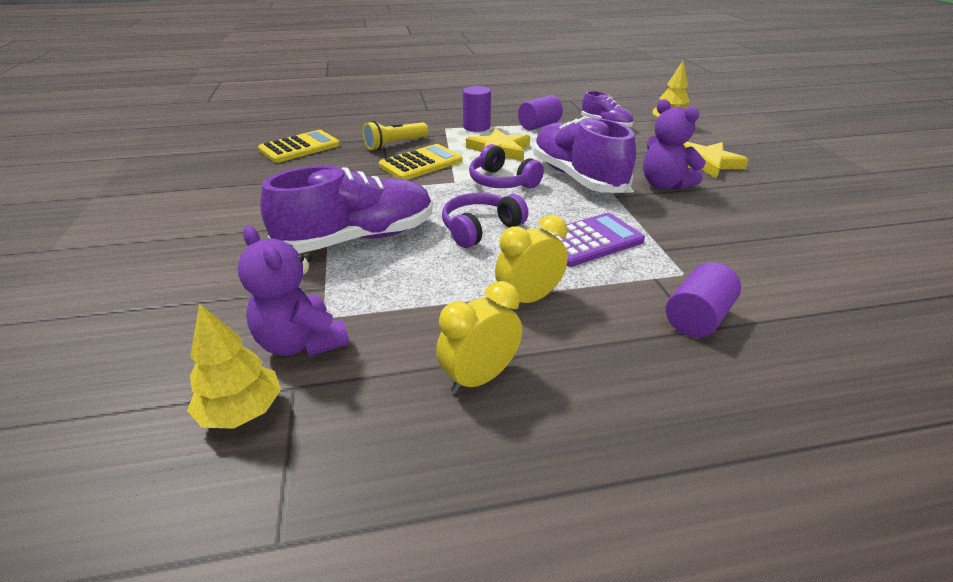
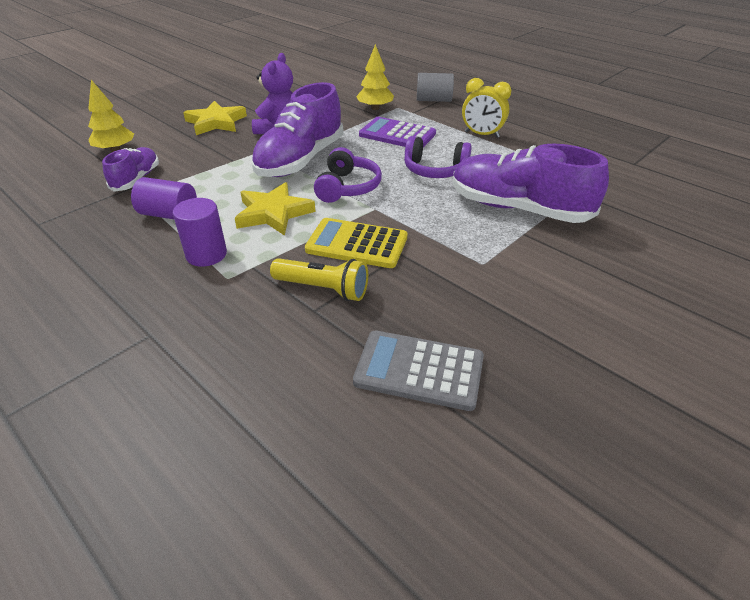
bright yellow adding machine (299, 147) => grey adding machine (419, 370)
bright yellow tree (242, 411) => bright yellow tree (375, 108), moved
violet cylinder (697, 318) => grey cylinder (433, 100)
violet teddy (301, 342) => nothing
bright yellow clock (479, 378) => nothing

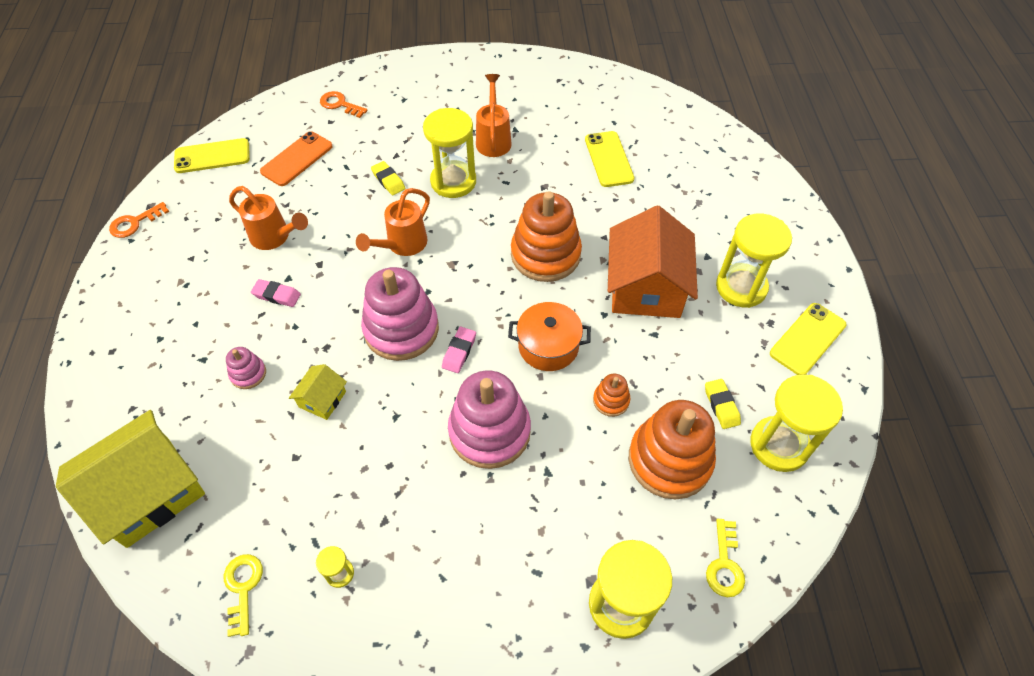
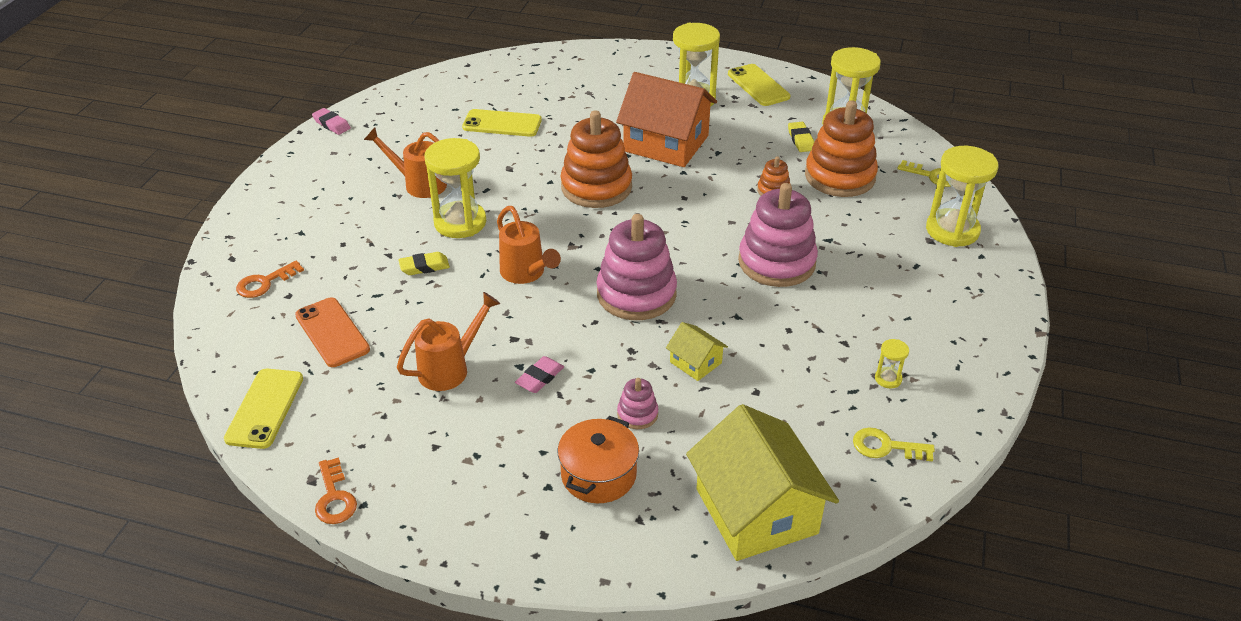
rosy pencil eraser (459, 352) => rosy pencil eraser (331, 124), moved
orange stockpot (548, 346) => orange stockpot (598, 475), moved
bright yellow pencil eraser (721, 405) => bright yellow pencil eraser (801, 140), 75 degrees clockwise

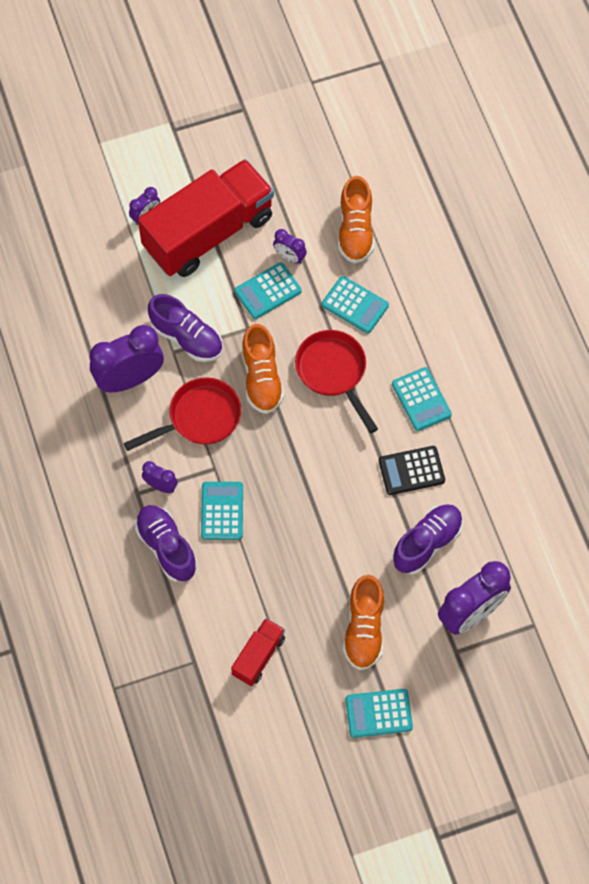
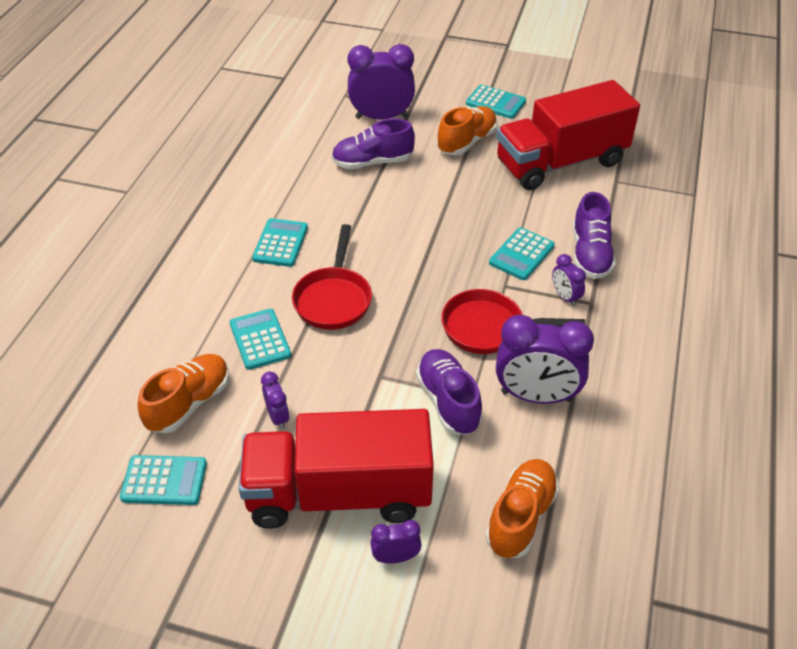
turquoise adding machine (268, 291) => turquoise adding machine (164, 481), moved
orange lace-up shoe (262, 378) => orange lace-up shoe (521, 517), moved
crimson lorry (258, 656) => crimson lorry (561, 162), x2.23
black adding machine (411, 471) => nothing

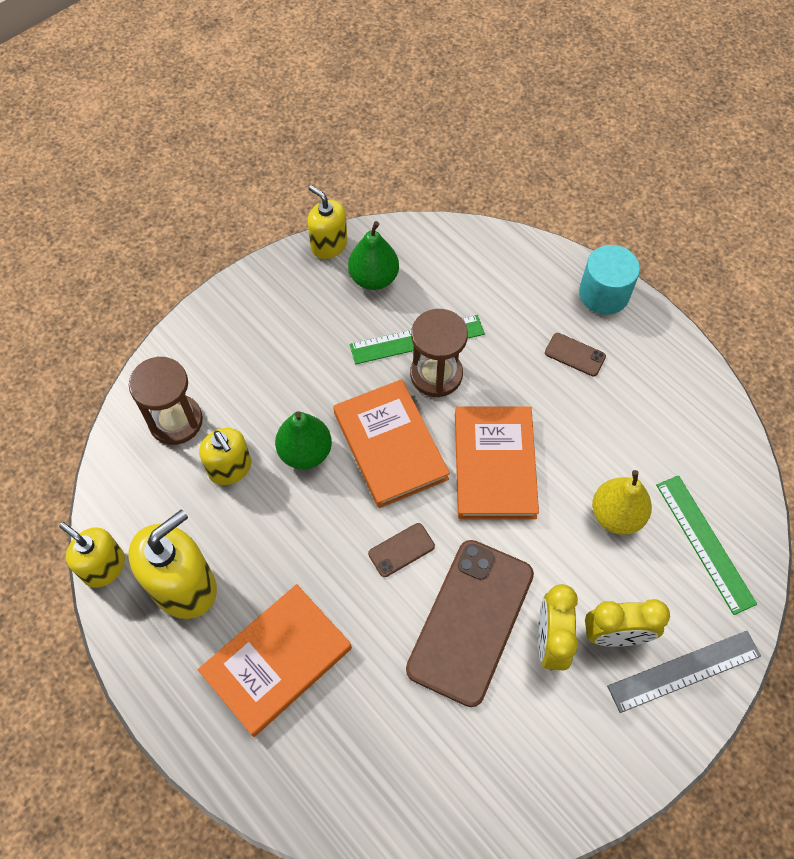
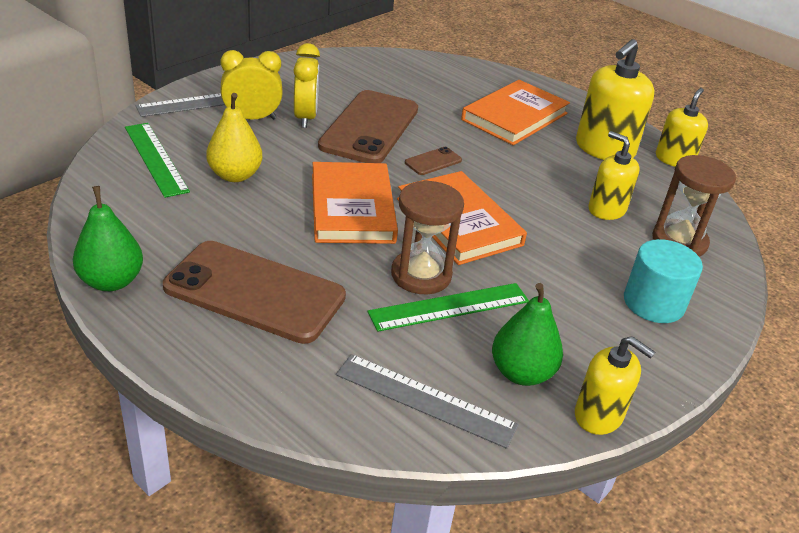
leaf-green toy pear (305, 452) => leaf-green toy pear (111, 281), moved
dark brown mobile phone (575, 355) => dark brown mobile phone (255, 292), x2.41
nothing => grey ruler (425, 400)
turquoise cylinder (604, 294) => turquoise cylinder (653, 303), moved
bright yellow pump bottle (104, 567) => bright yellow pump bottle (674, 159), 90 degrees counterclockwise

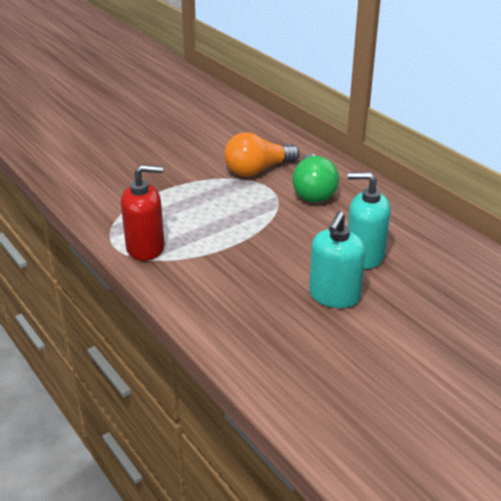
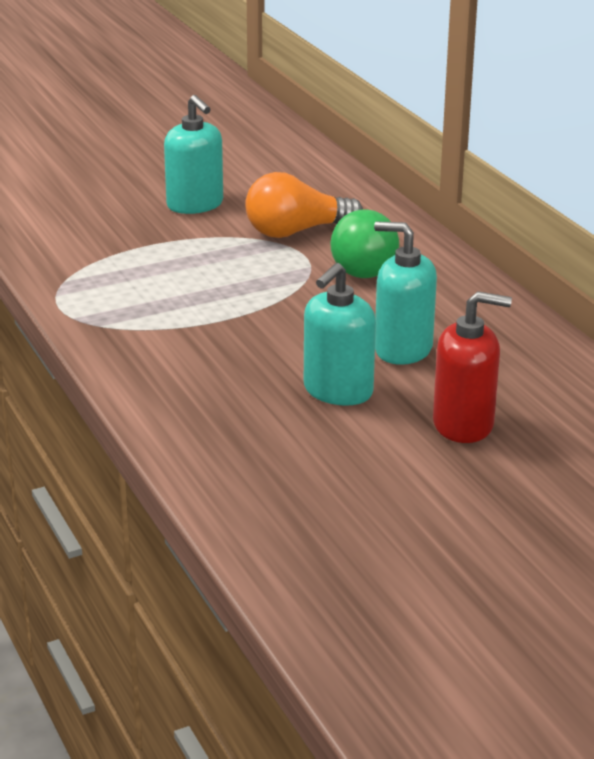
nothing => turquoise pump bottle (195, 205)
crimson pump bottle (145, 248) => crimson pump bottle (463, 424), moved

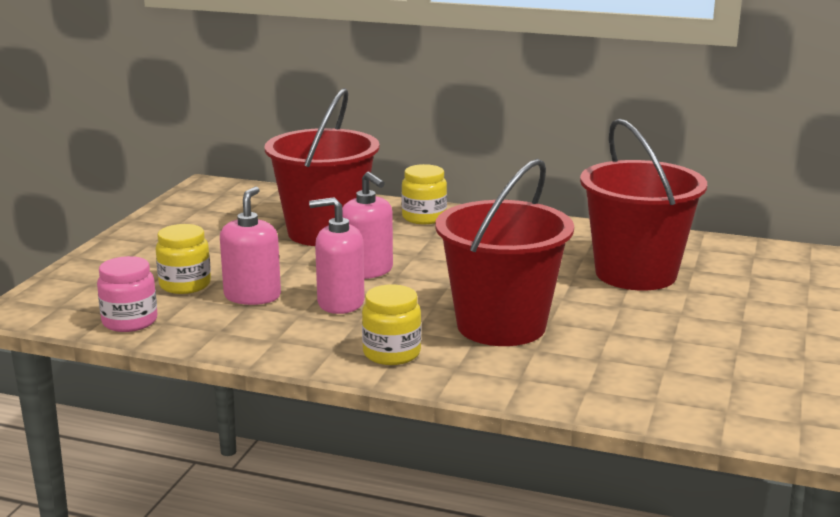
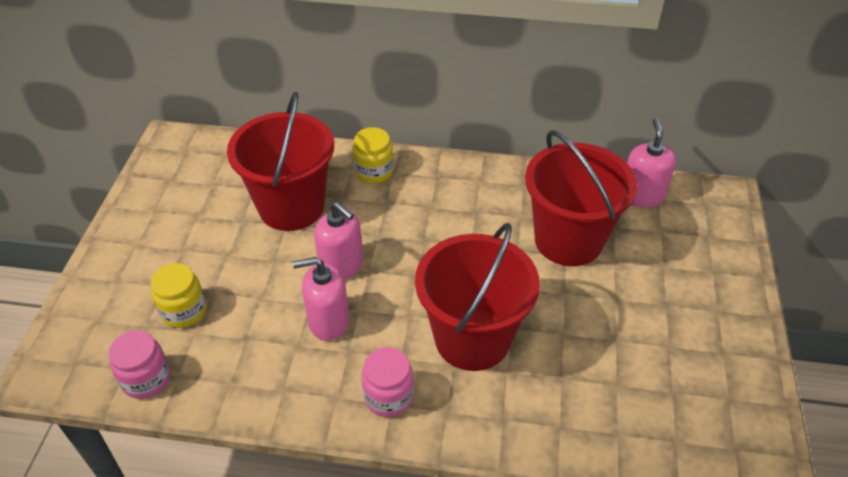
bright yellow jam jar (391, 353) => rosy jam jar (388, 396)
rosy pump bottle (252, 296) => rosy pump bottle (641, 196), moved

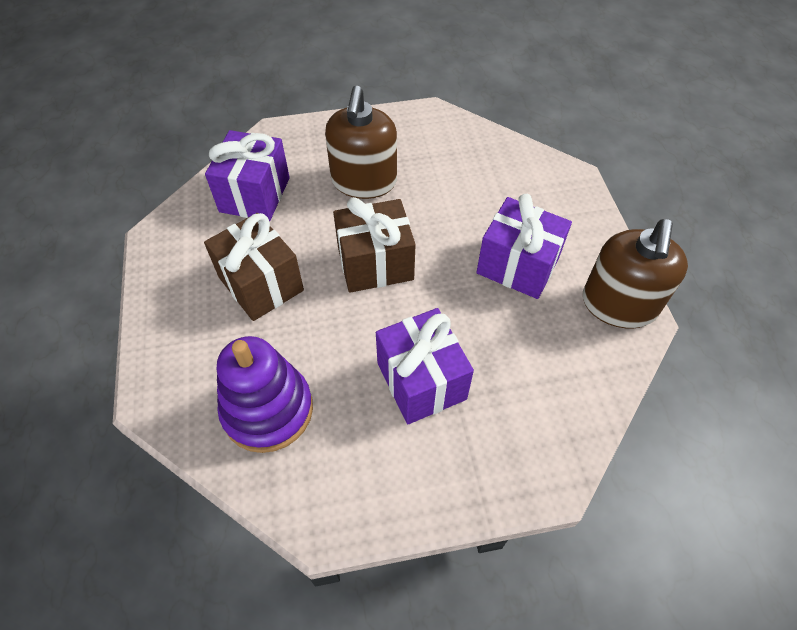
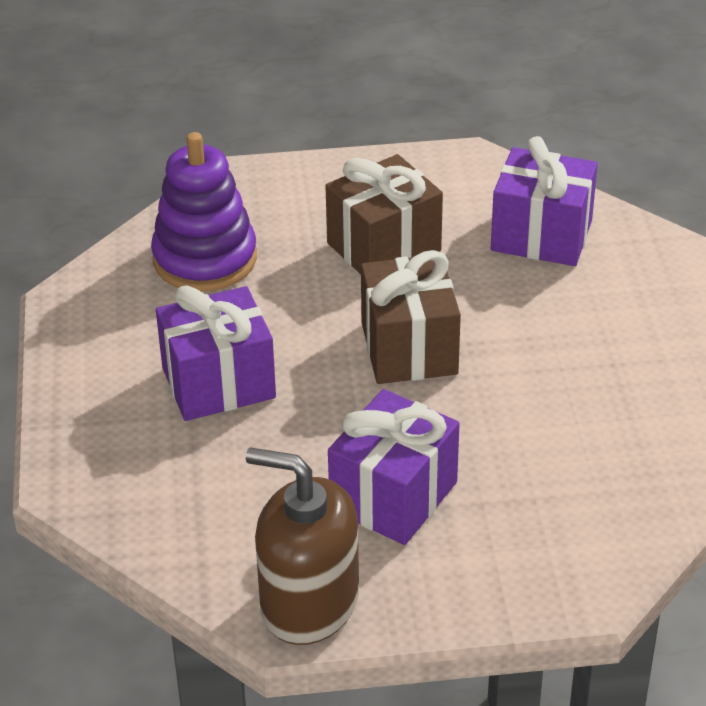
dark brown pump bottle (364, 181) => nothing

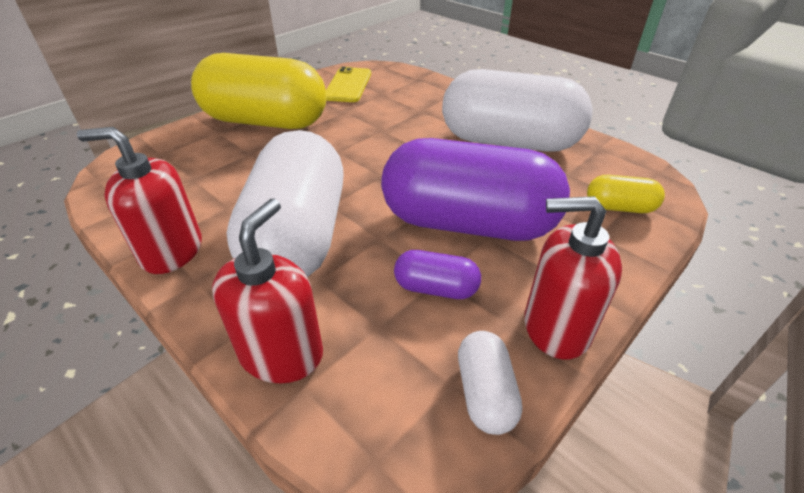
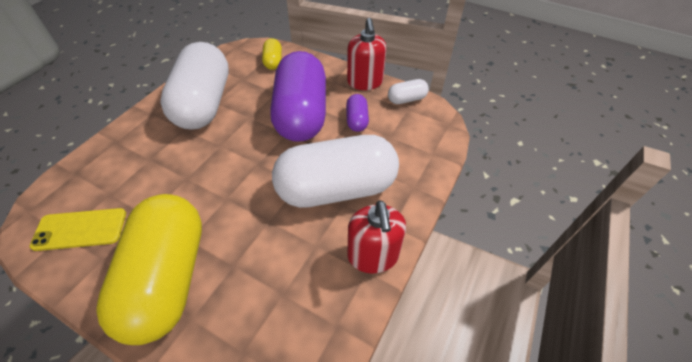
crimson pump bottle (281, 353) => nothing

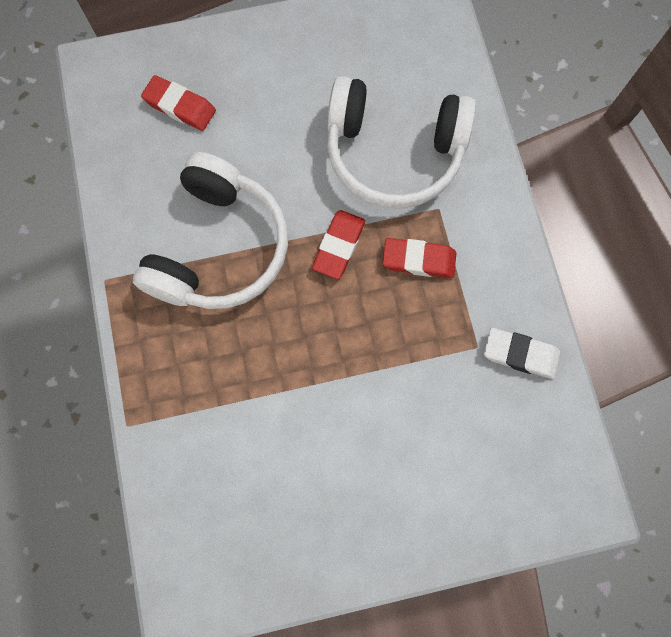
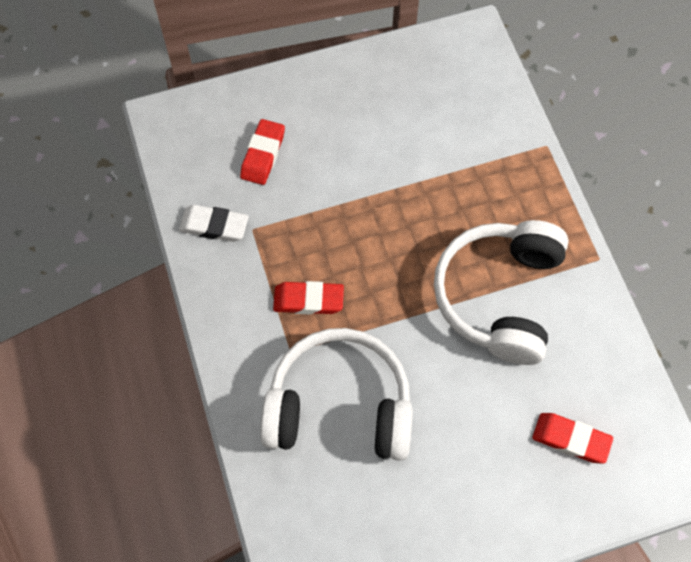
crimson pencil eraser (339, 246) => crimson pencil eraser (263, 155), moved

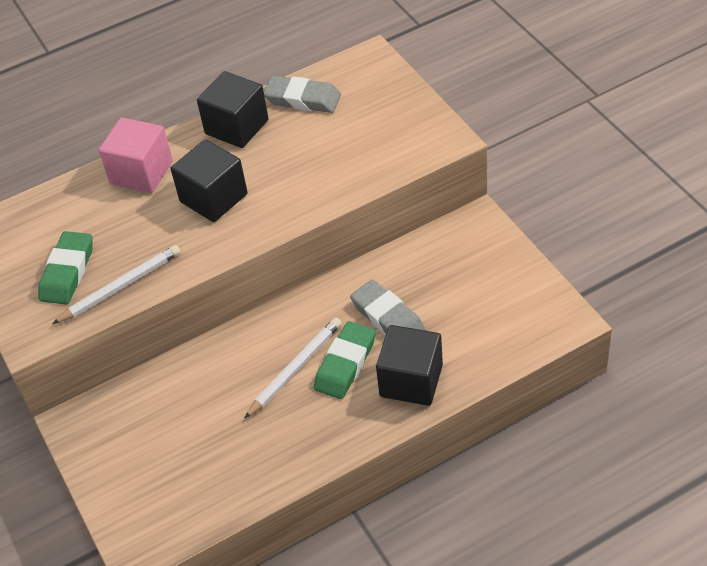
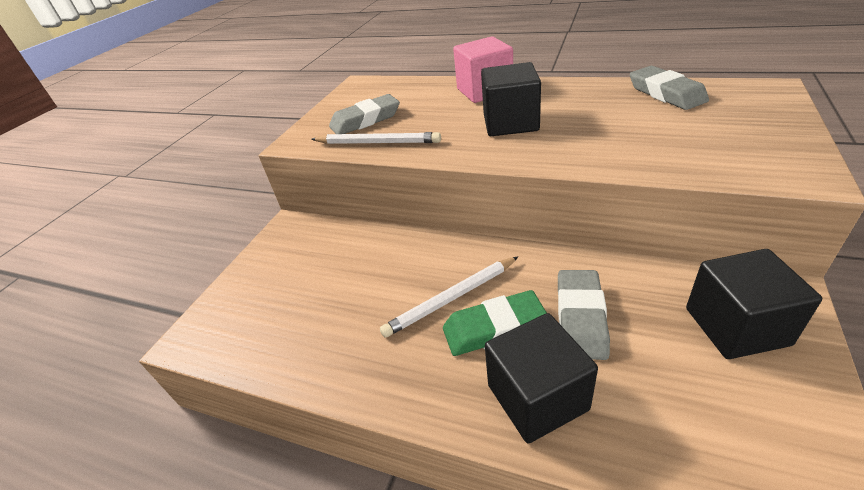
leaf-green pencil eraser (67, 272) => grey pencil eraser (365, 120)
snow-white wooden pencil (295, 368) => snow-white wooden pencil (451, 299), 150 degrees clockwise
black cube (236, 127) => black cube (736, 326), moved

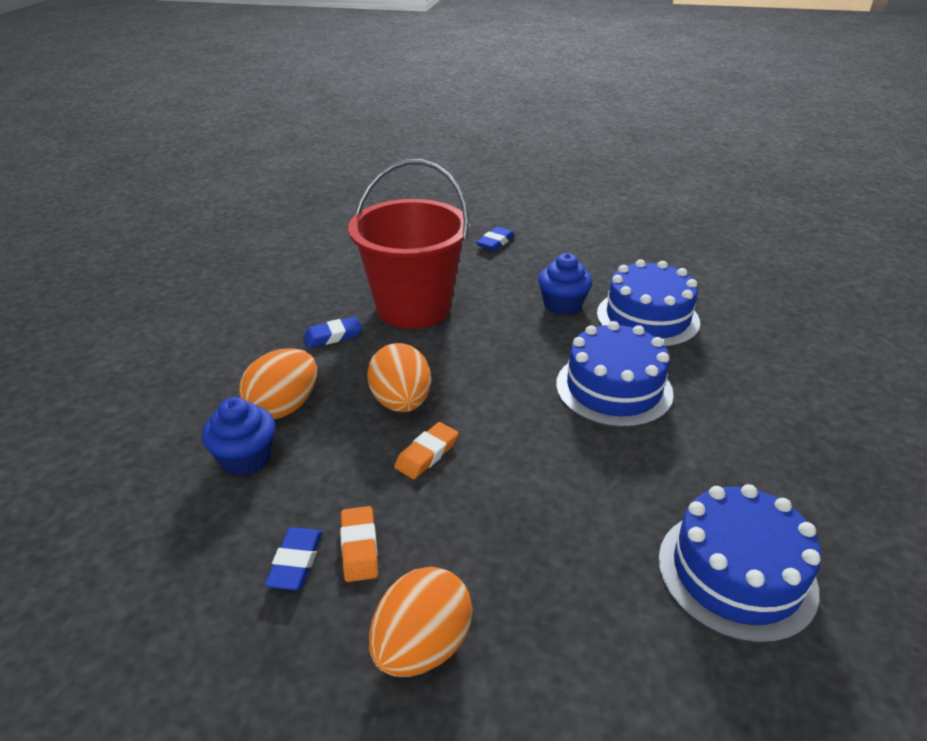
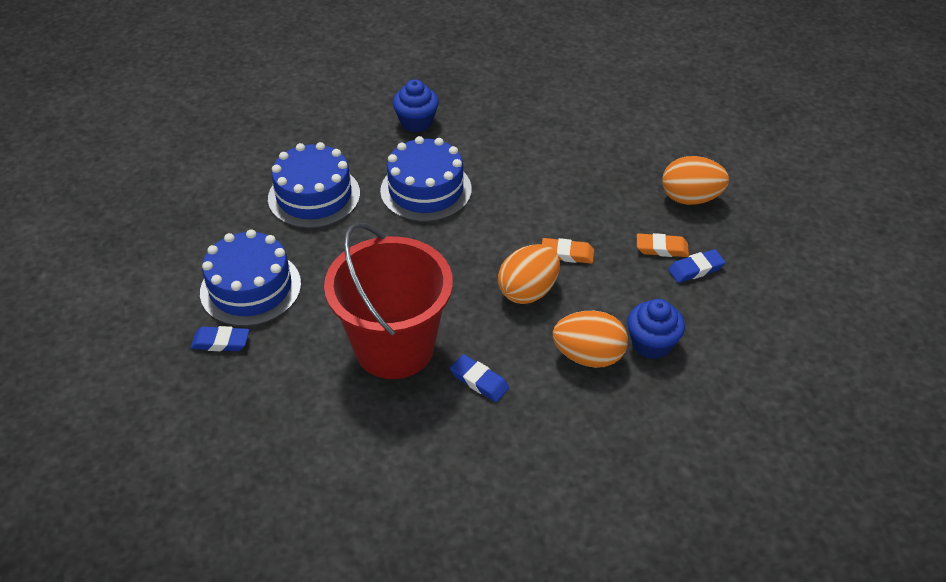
royal blue gateau (736, 573) => royal blue gateau (250, 288), moved
royal blue fairy cake (562, 305) => royal blue fairy cake (416, 122), moved
orange pencil eraser (359, 547) => orange pencil eraser (661, 248), 45 degrees clockwise

